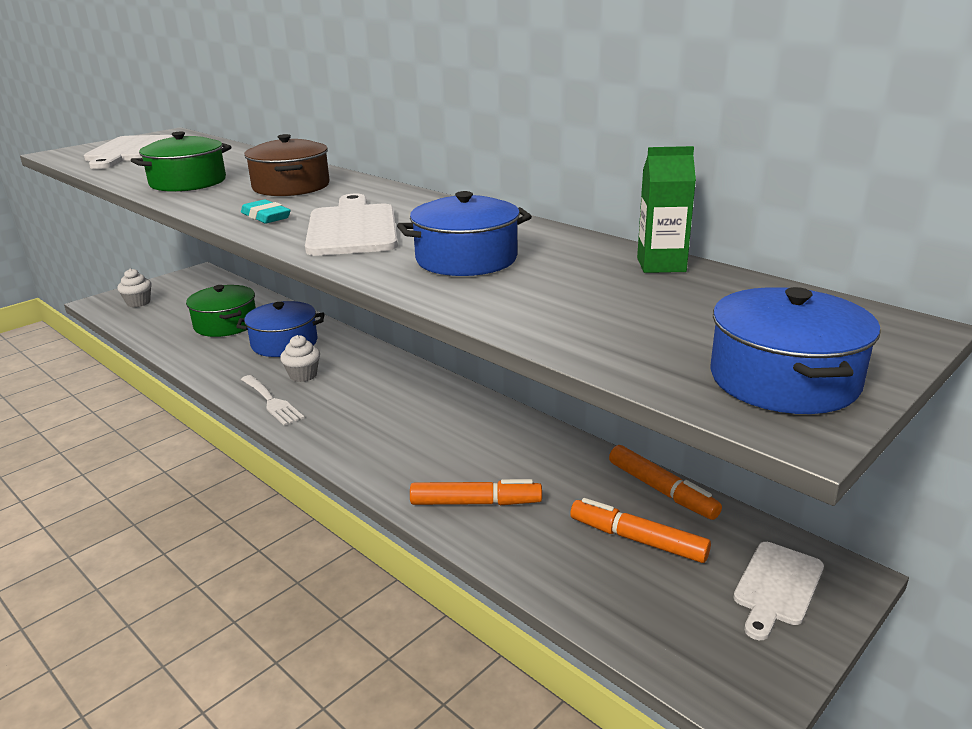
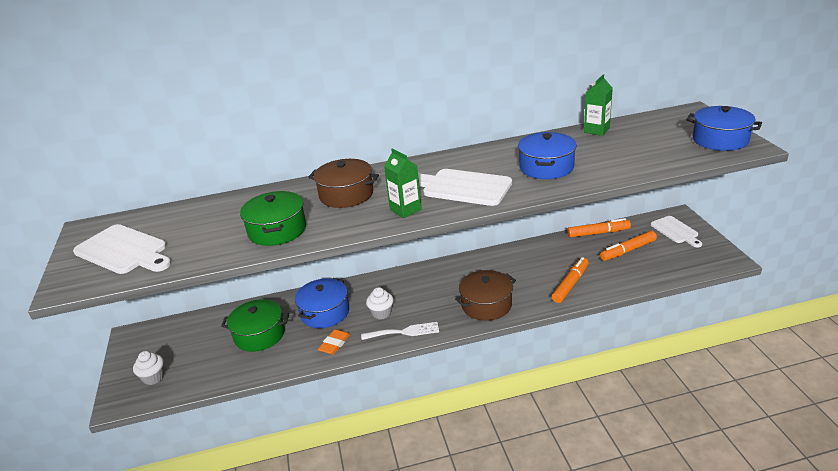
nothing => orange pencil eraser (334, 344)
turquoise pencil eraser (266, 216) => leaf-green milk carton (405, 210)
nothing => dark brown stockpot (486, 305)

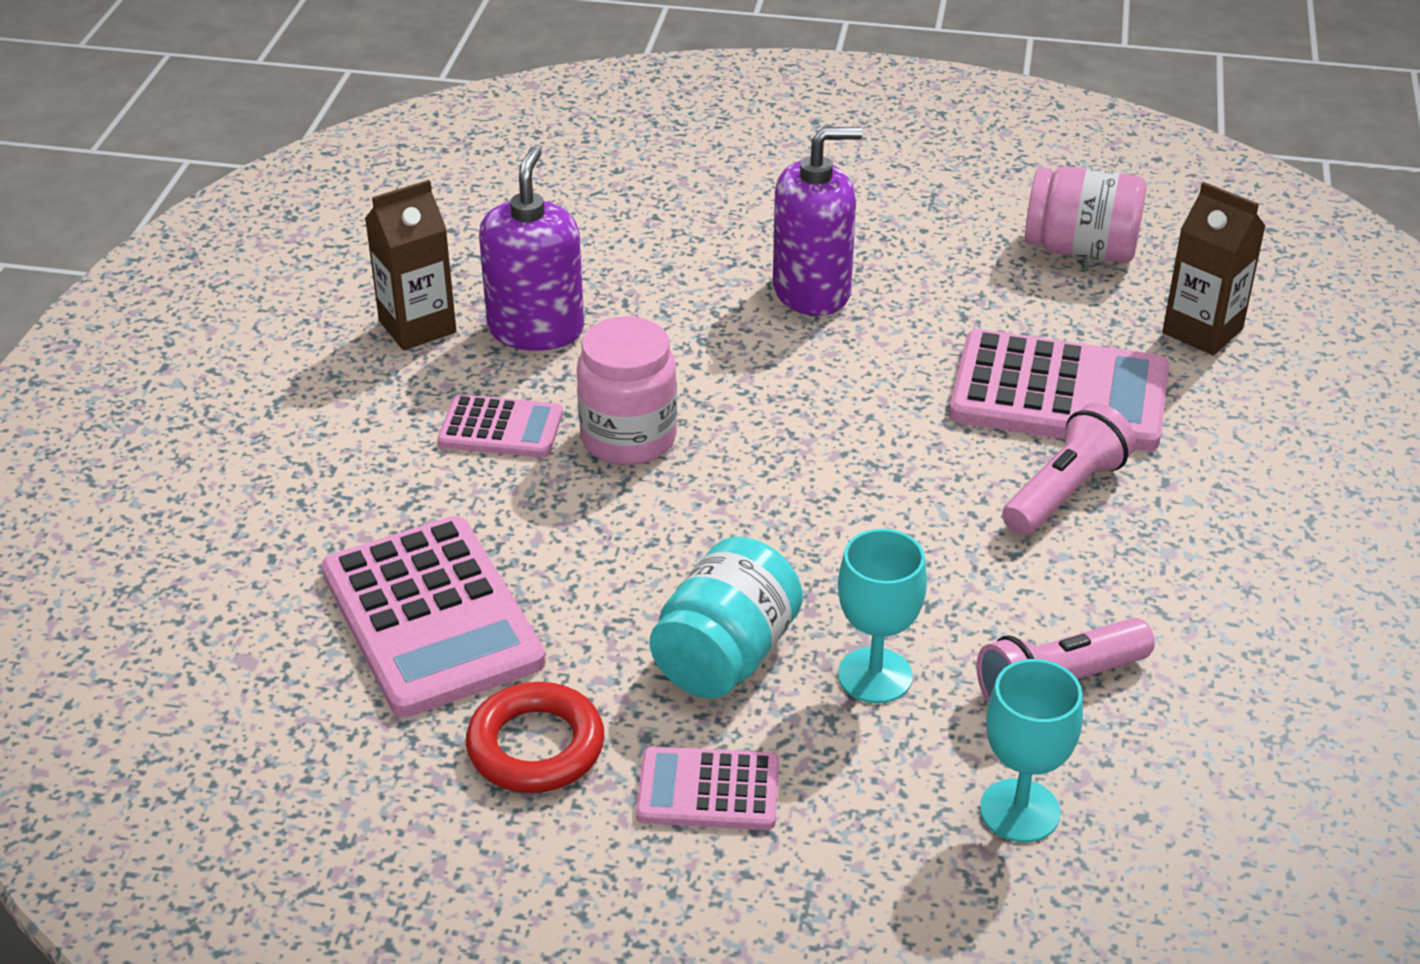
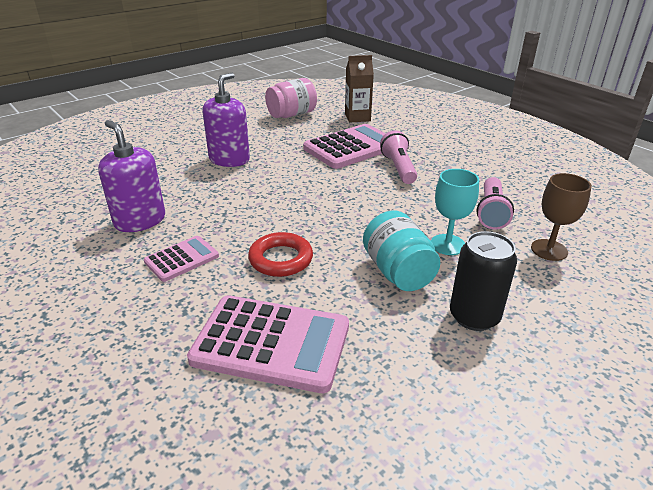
crimson hoop (536, 746) => crimson hoop (281, 259), moved
rosy adding machine (708, 790) => black tin (474, 316)
turquoise wine glass (1019, 811) => dark brown wine glass (549, 250)
dark brown milk carton (417, 327) => nothing
rosy jam jar (628, 438) => nothing

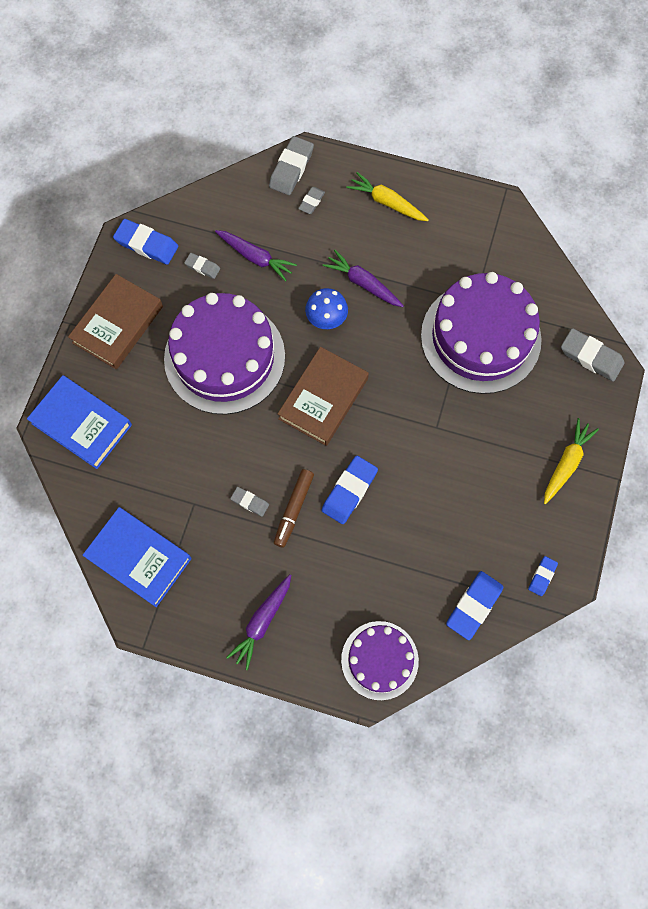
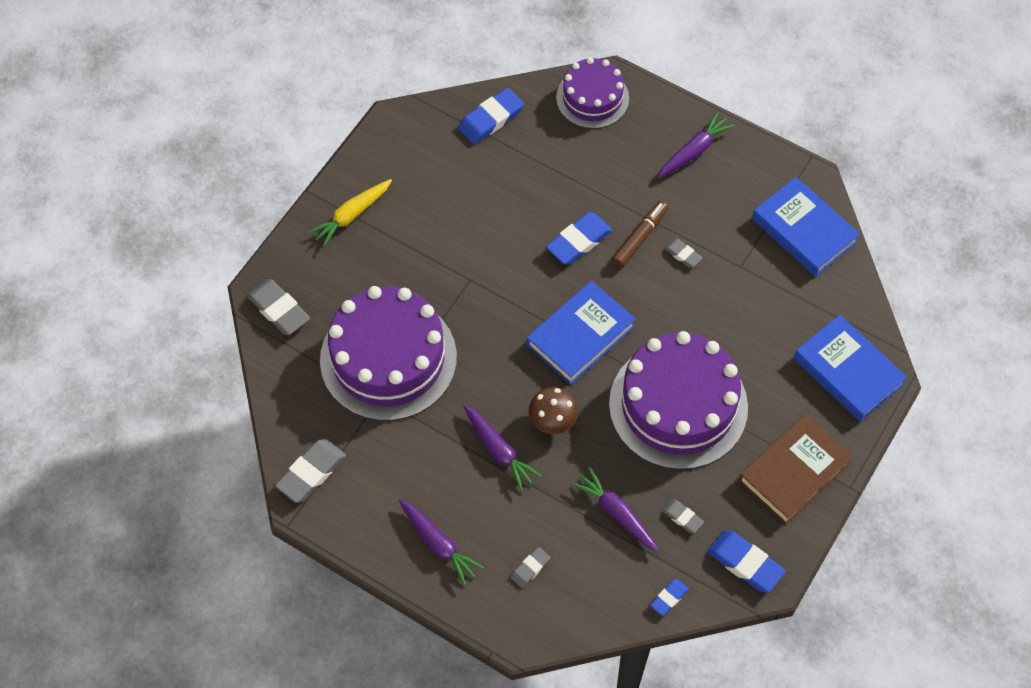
grey pencil eraser (291, 168) => grey pencil eraser (311, 473), moved
bright yellow carrot (387, 202) => violet carrot (438, 544)
dark brown book (323, 398) => royal blue book (580, 336)
royal blue fungus (326, 318) => dark brown fungus (552, 421)
royal blue pencil eraser (542, 576) => royal blue pencil eraser (669, 598), moved

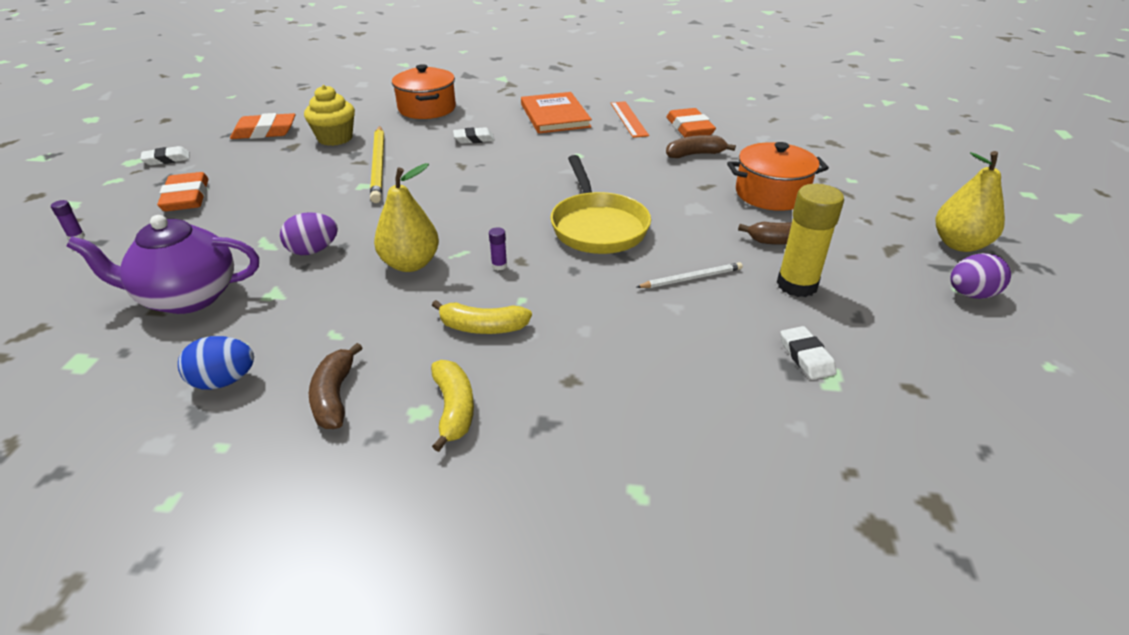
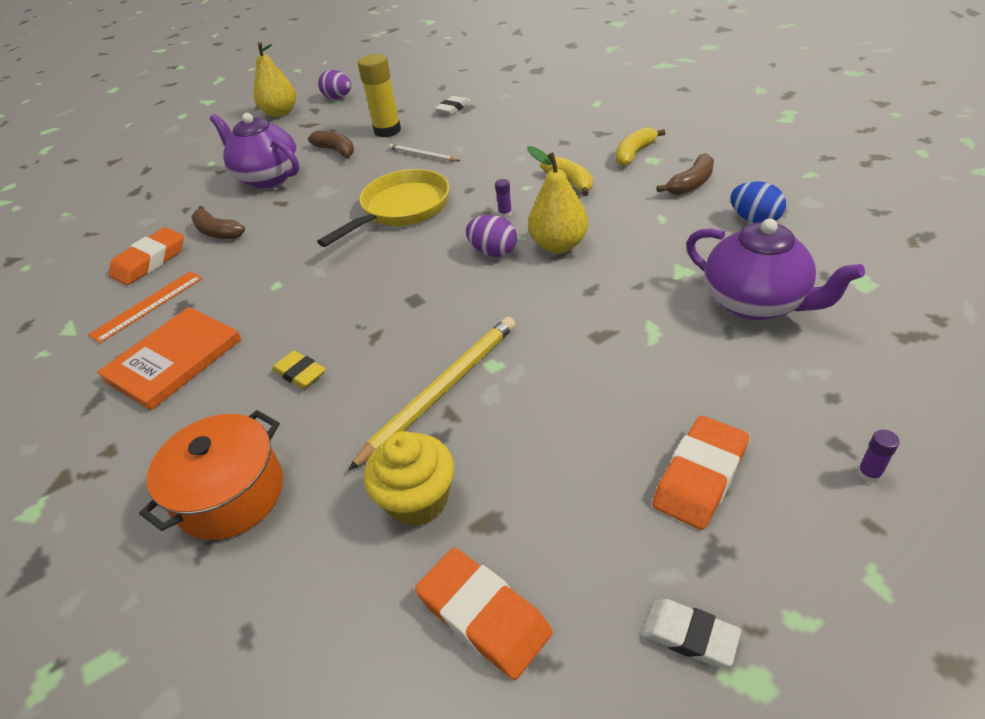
orange stockpot (771, 194) => violet tea pot (267, 177)
snow-white pencil eraser (474, 139) => bright yellow pencil eraser (300, 373)
violet egg (313, 251) => violet egg (493, 252), moved

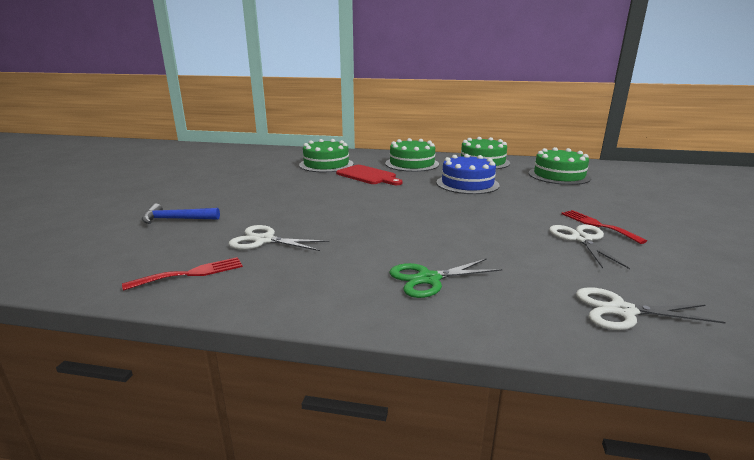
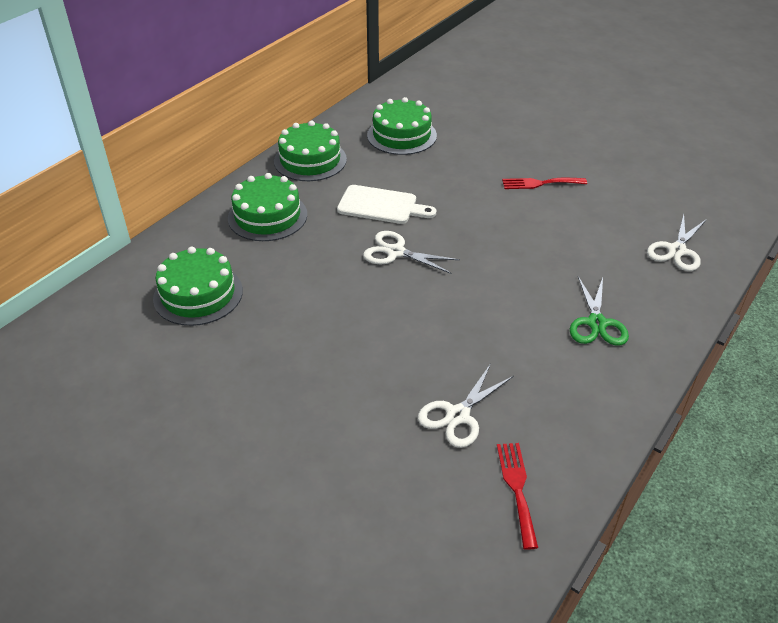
royal blue gateau (467, 184) => snow-white cutting board (381, 206)
snow-white pair of scissors (581, 239) => snow-white pair of scissors (396, 252), moved
royal blue carpenter's hammer (176, 219) => nothing
crimson cutting board (368, 176) => nothing

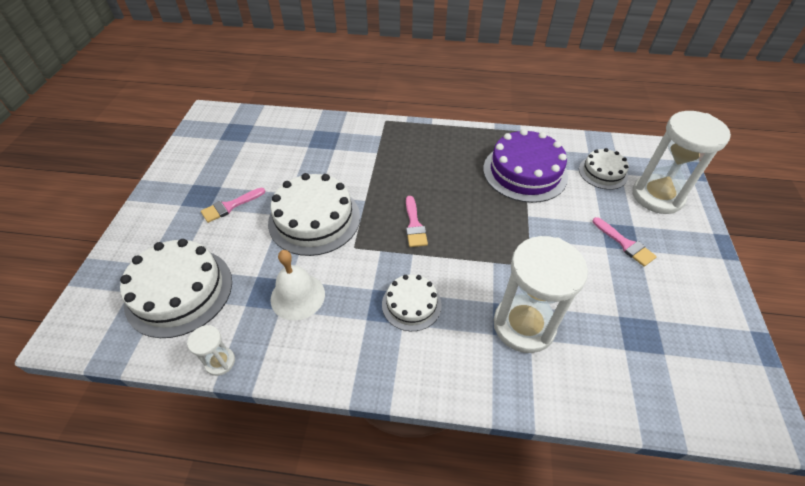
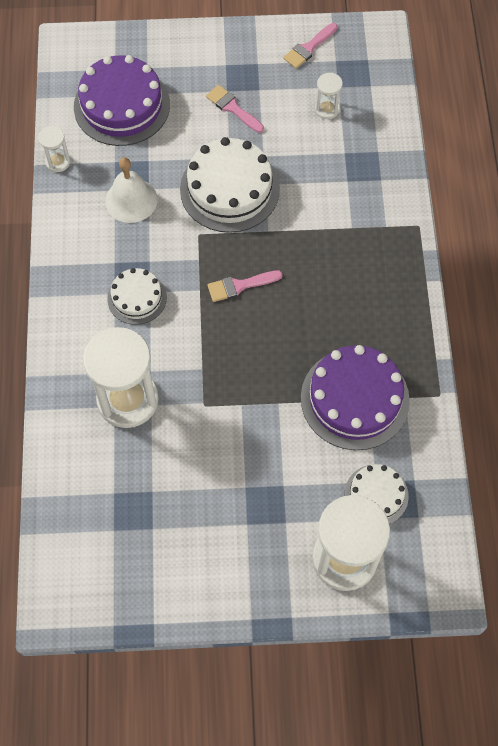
snow-white gateau (179, 291) => violet gateau (122, 105)
rosy brush (625, 244) => rosy brush (309, 48), moved
nothing => snow-white sandglass (327, 109)

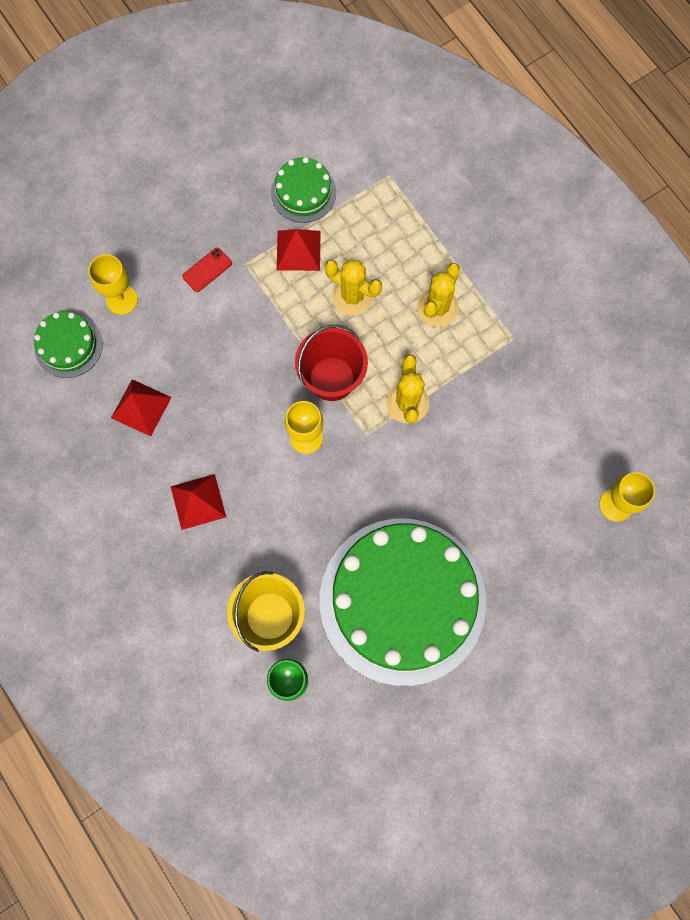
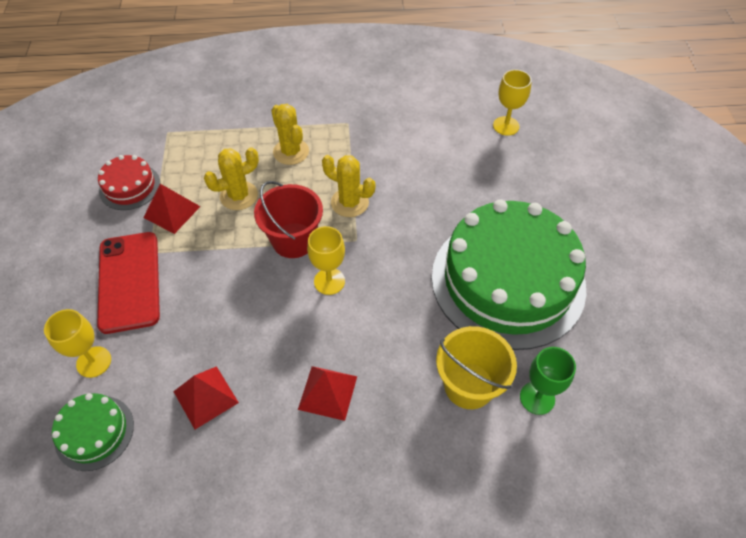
crimson mobile phone (207, 270) => crimson mobile phone (129, 281), x2.33
leaf-green gateau (303, 192) => crimson gateau (129, 186)

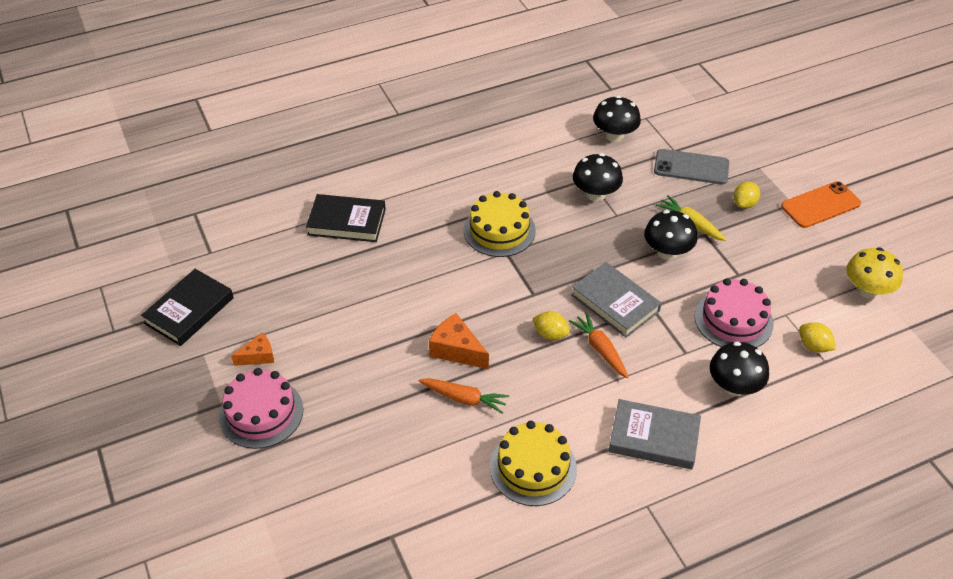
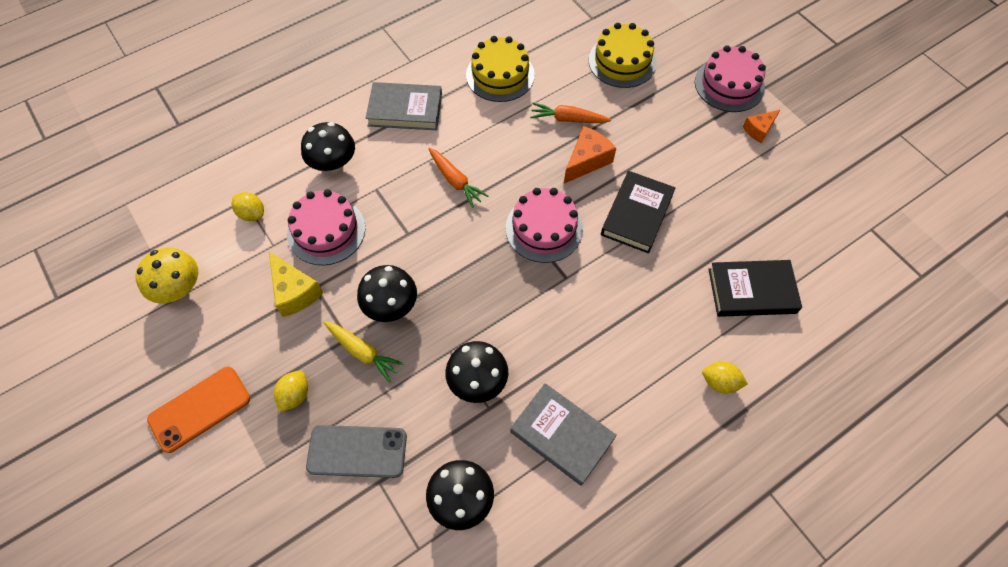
nothing => bright yellow cheese wedge (294, 292)
nothing => rosy gateau (544, 228)
grey book (615, 303) => grey book (562, 435), moved
orange cheese wedge (456, 350) => orange cheese wedge (587, 161), 75 degrees counterclockwise
bright yellow gateau (499, 230) => bright yellow gateau (622, 61), moved
black book (189, 311) => black book (637, 214), moved
bright yellow citrus fruit (550, 334) => bright yellow citrus fruit (719, 382), moved

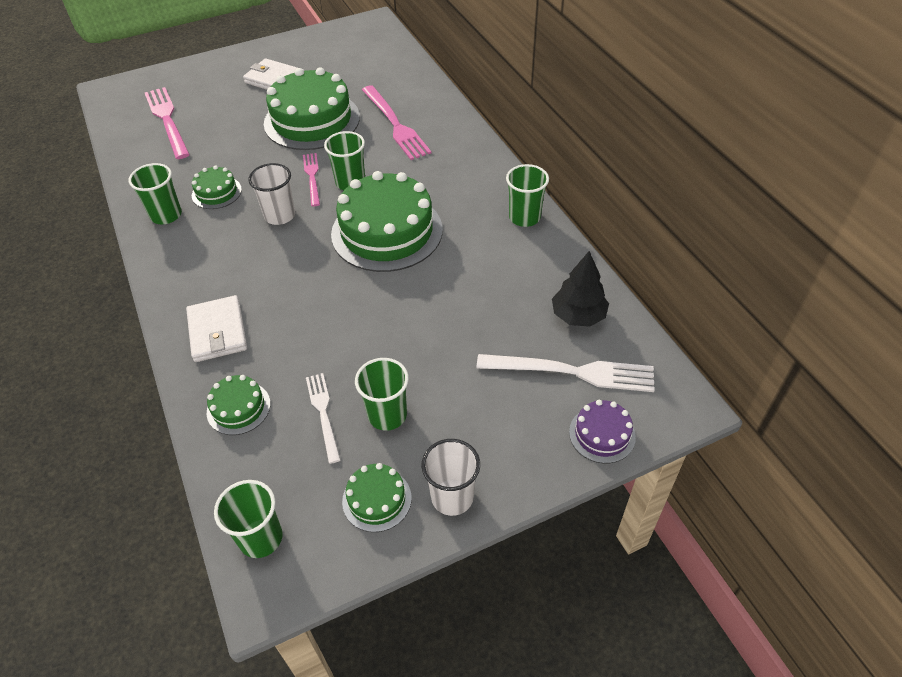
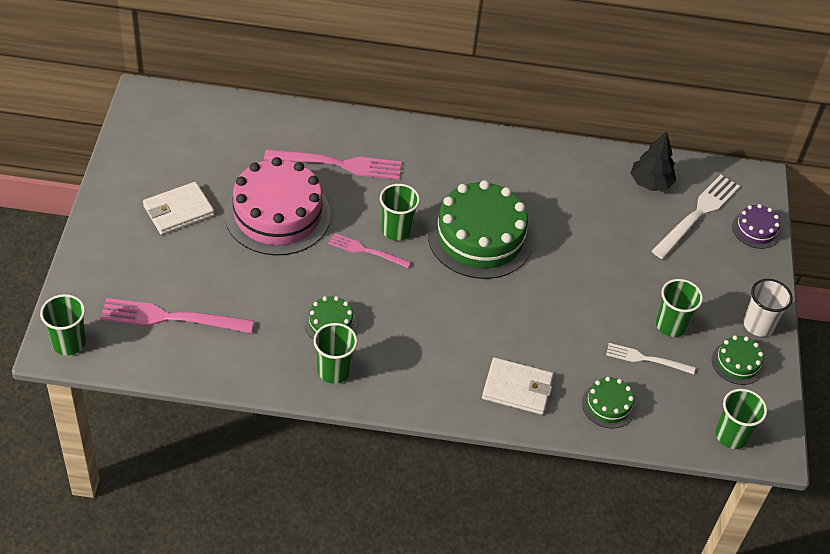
leaf-green beaker (524, 217) => leaf-green beaker (69, 343), moved
leaf-green gateau (312, 120) => rosy gateau (277, 214)
snow-white beaker (280, 215) => nothing

